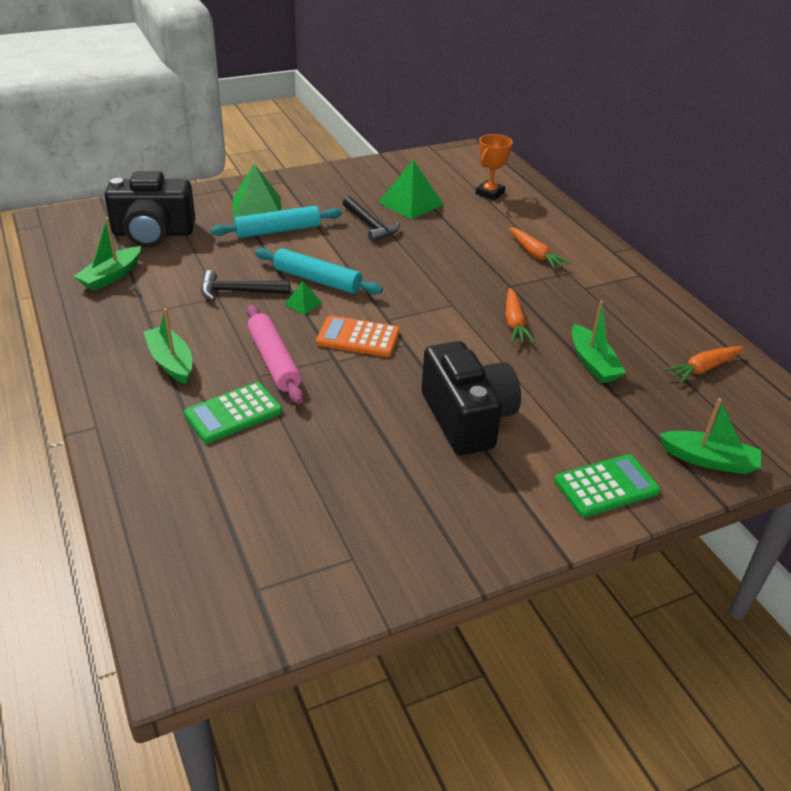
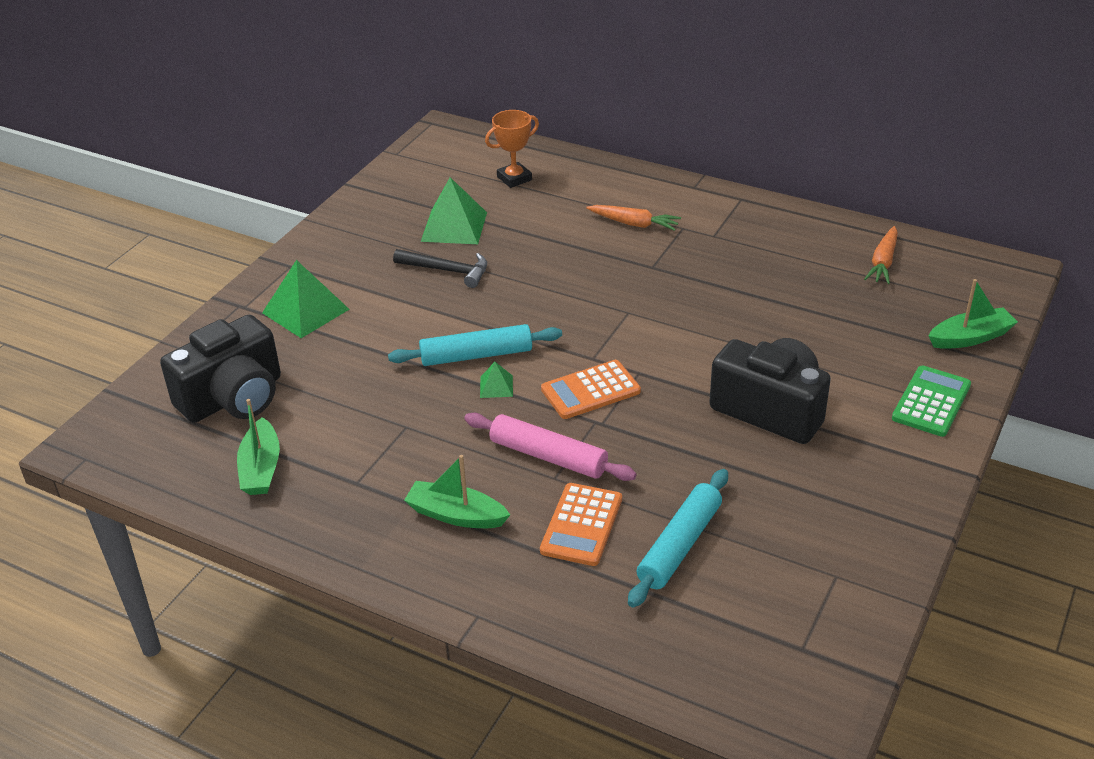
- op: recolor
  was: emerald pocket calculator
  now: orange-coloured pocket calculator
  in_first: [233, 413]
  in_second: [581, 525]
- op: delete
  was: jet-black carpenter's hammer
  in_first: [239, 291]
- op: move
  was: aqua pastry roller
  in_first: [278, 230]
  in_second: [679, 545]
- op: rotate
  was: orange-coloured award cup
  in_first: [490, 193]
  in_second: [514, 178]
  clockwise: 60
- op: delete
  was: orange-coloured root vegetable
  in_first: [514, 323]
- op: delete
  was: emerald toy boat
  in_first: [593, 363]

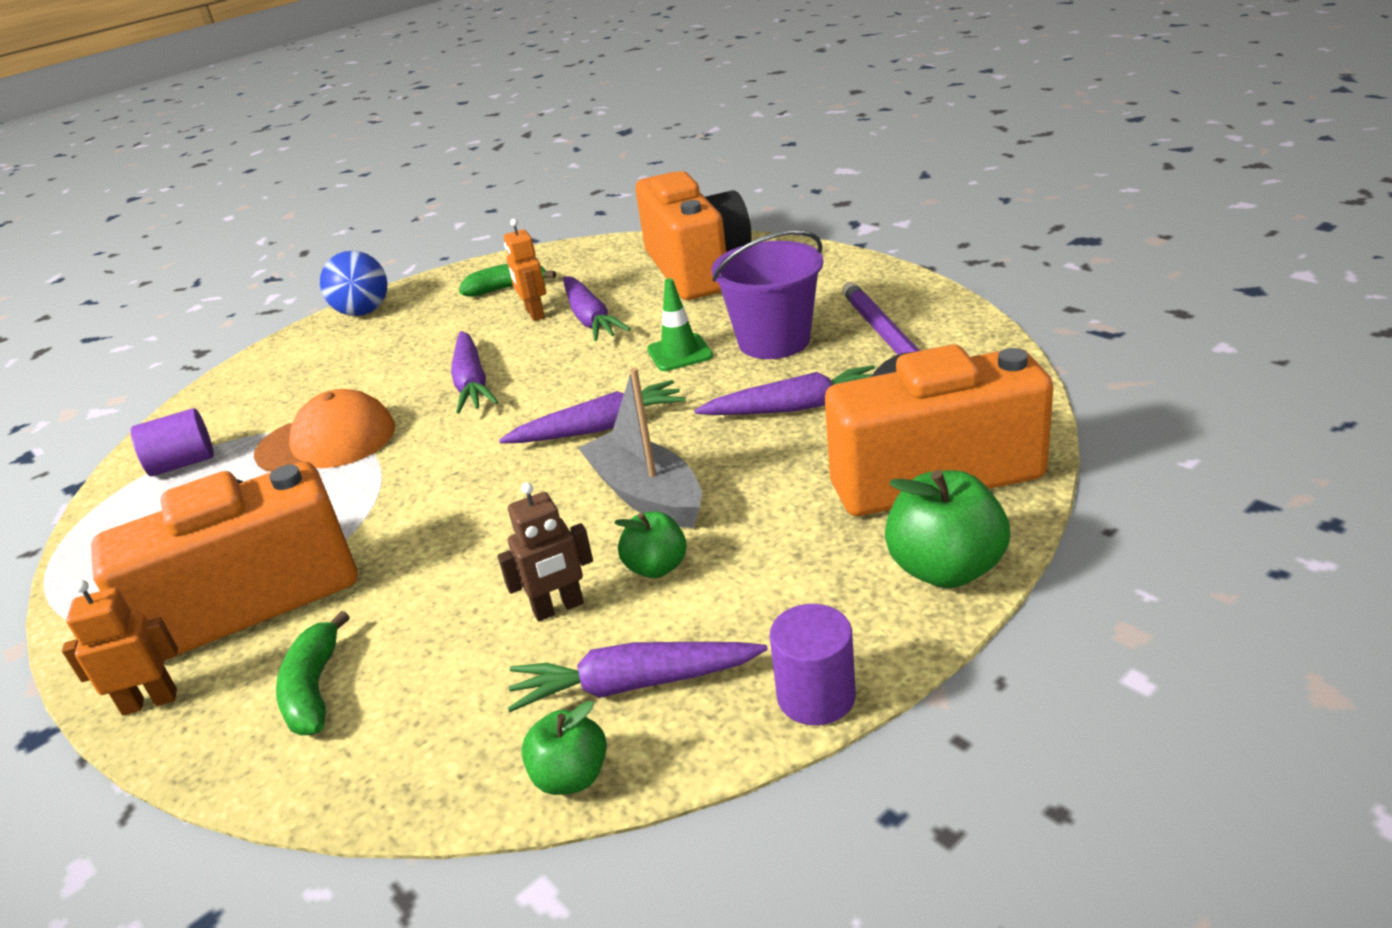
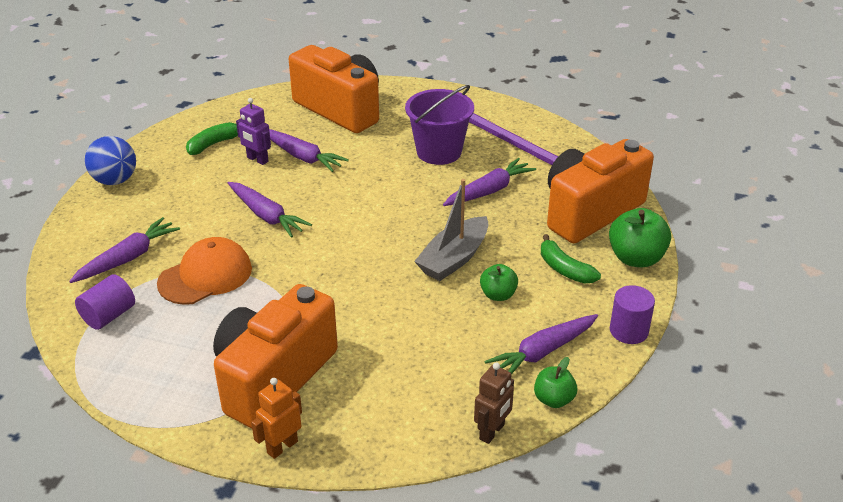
- op: move
  was: emerald banana
  in_first: [314, 689]
  in_second: [564, 269]
- op: move
  was: brown robot
  in_first: [558, 608]
  in_second: [492, 432]
- op: move
  was: purple root vegetable
  in_first: [599, 428]
  in_second: [128, 258]
- op: recolor
  was: orange-coloured robot
  now: purple robot
  in_first: [534, 314]
  in_second: [257, 160]
- op: rotate
  was: grey toy boat
  in_first: [646, 495]
  in_second: [454, 259]
  clockwise: -75
- op: delete
  was: emerald road cone
  in_first: [679, 353]

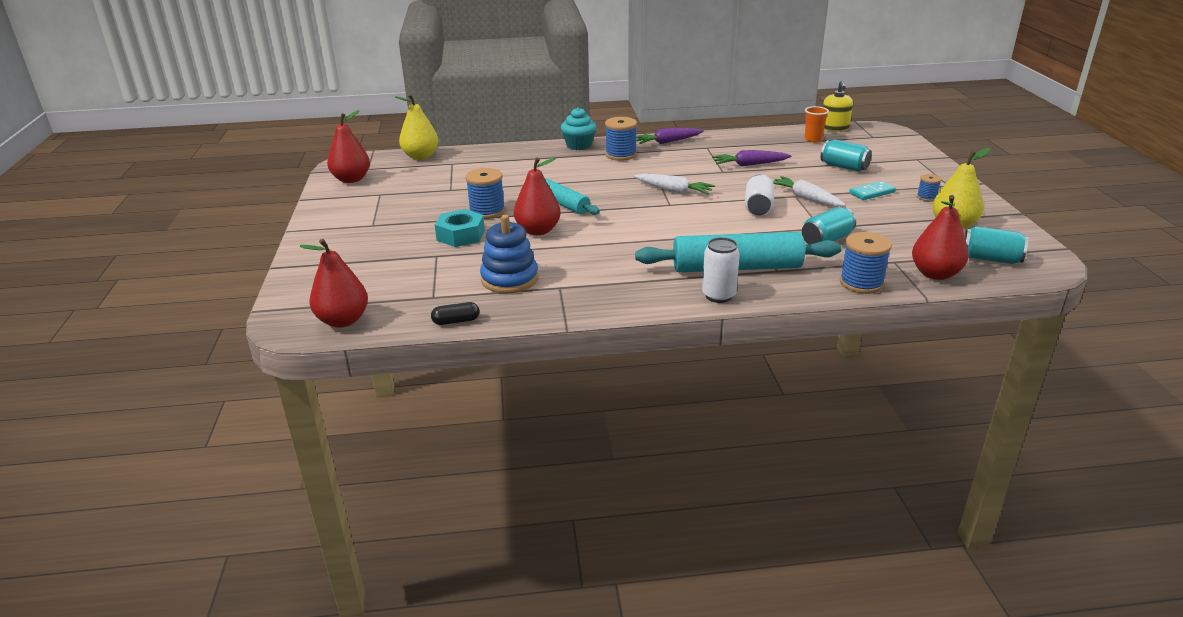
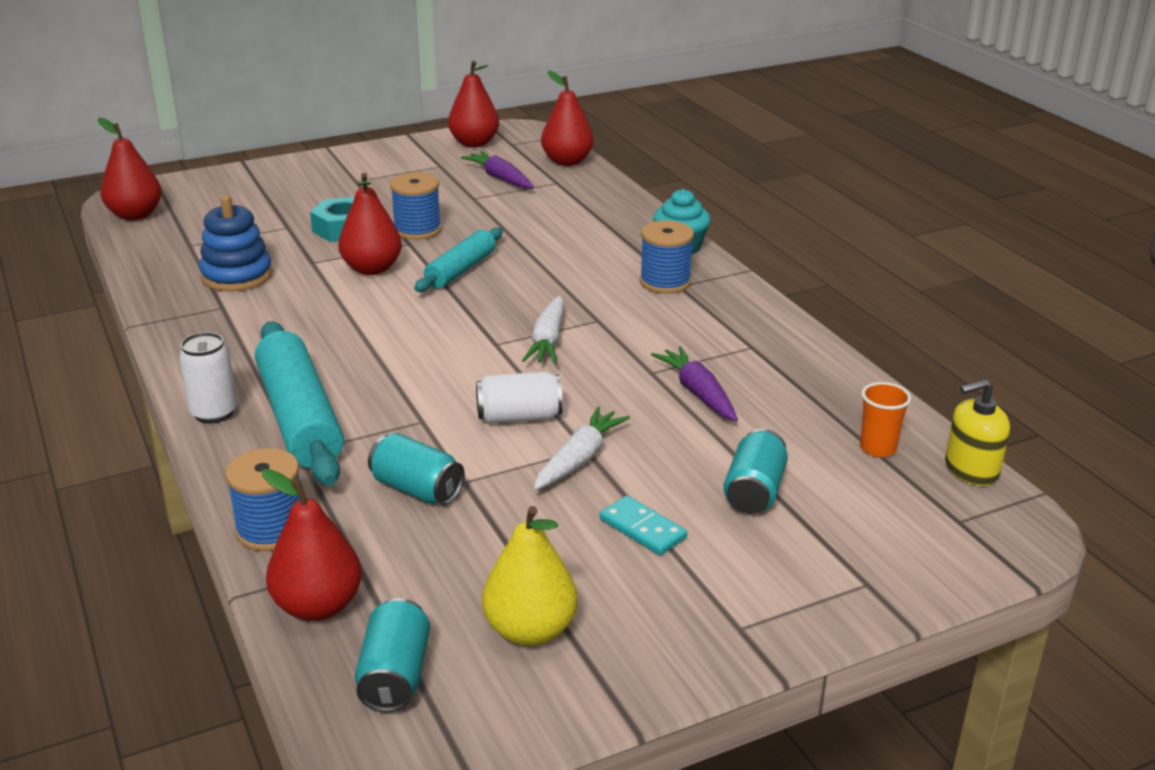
- op: recolor
  was: yellow pear fruit
  now: red pear fruit
  in_first: [421, 156]
  in_second: [567, 161]
- op: delete
  was: jet-black capsule
  in_first: [456, 321]
- op: move
  was: purple root vegetable
  in_first: [667, 142]
  in_second: [500, 178]
- op: delete
  was: blue bobbin
  in_first: [926, 197]

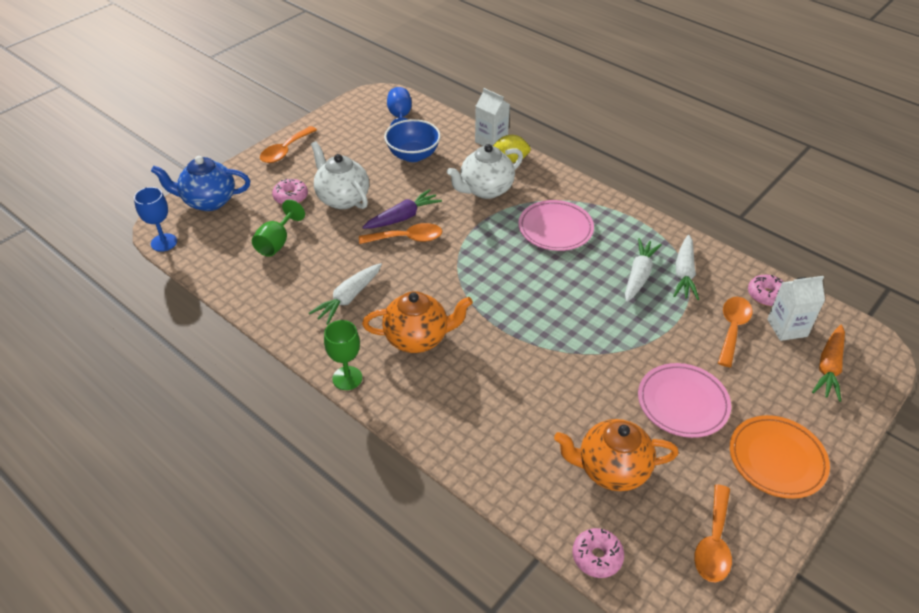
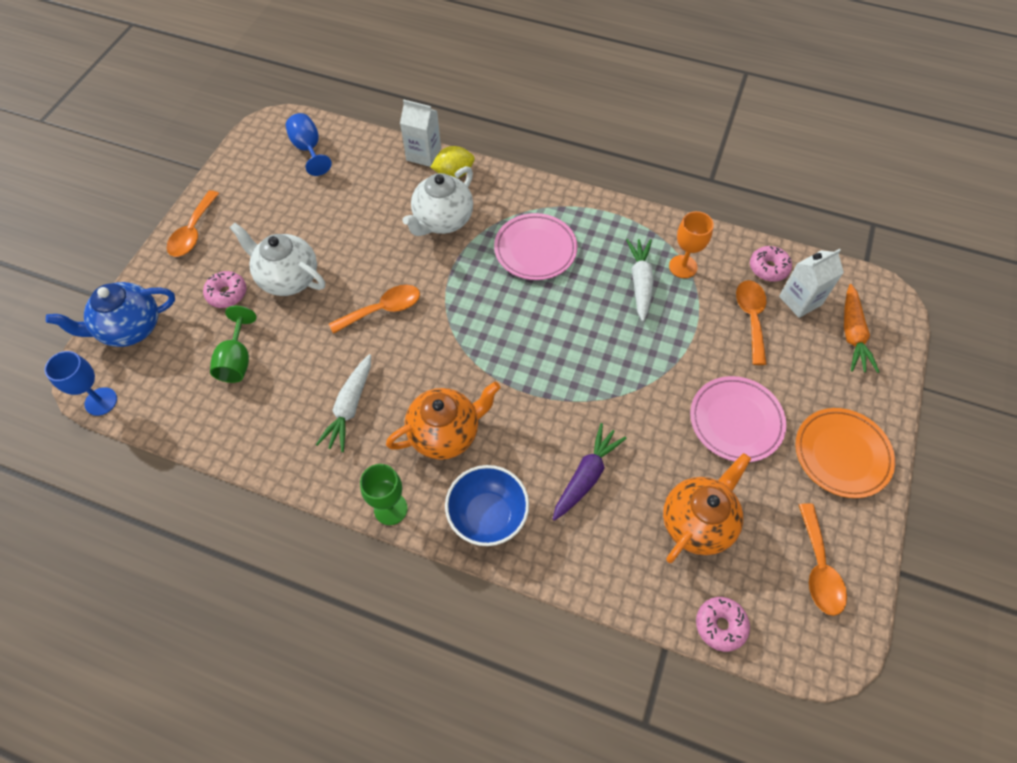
- op: move
  was: purple root vegetable
  in_first: [403, 217]
  in_second: [586, 475]
- op: move
  was: blue bowl
  in_first: [413, 155]
  in_second: [487, 515]
- op: rotate
  was: orange-coloured tea pot
  in_first: [611, 469]
  in_second: [697, 522]
  clockwise: 150
- op: replace
  was: white root vegetable
  now: orange-coloured chalice
  in_first: [684, 274]
  in_second: [683, 266]

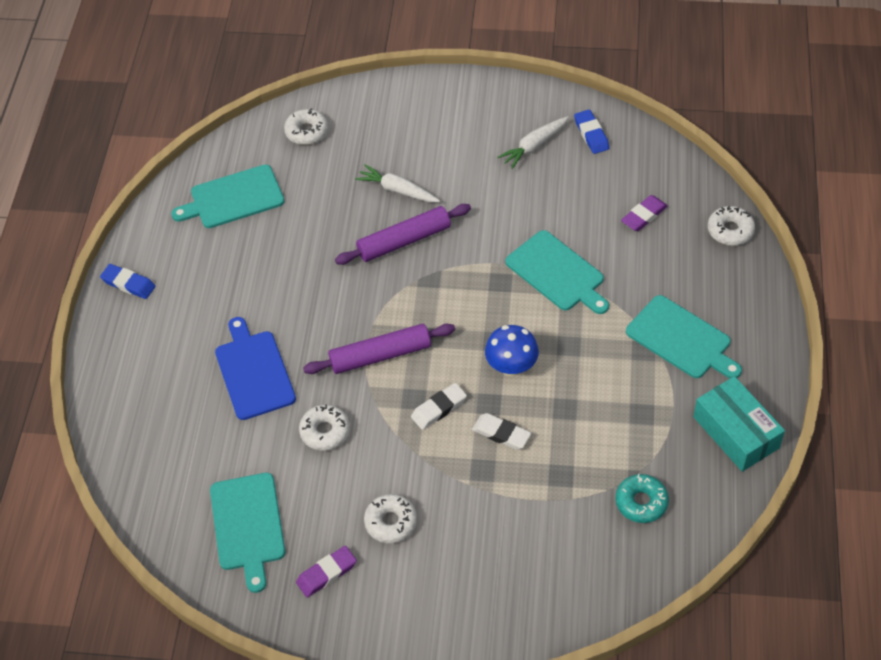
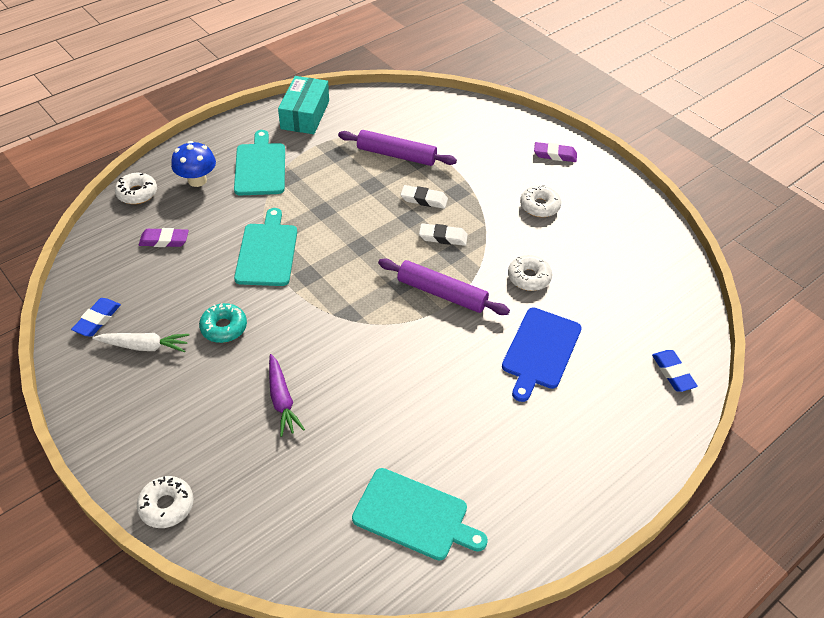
- op: move
  was: blue eraser
  in_first: [128, 284]
  in_second: [673, 373]
- op: delete
  was: aqua cutting board
  in_first: [248, 525]
- op: move
  was: white glazed donut
  in_first: [306, 132]
  in_second: [167, 505]
- op: move
  was: purple eraser
  in_first: [326, 573]
  in_second: [555, 155]
- op: move
  was: purple pastry roller
  in_first: [404, 241]
  in_second: [396, 155]
- op: recolor
  was: white root vegetable
  now: purple root vegetable
  in_first: [397, 190]
  in_second: [282, 400]
- op: rotate
  was: white eraser
  in_first: [501, 434]
  in_second: [424, 199]
  clockwise: -60
- op: move
  was: blue fungus
  in_first: [511, 366]
  in_second: [197, 180]
- op: move
  was: aqua glazed donut
  in_first: [641, 502]
  in_second: [224, 327]

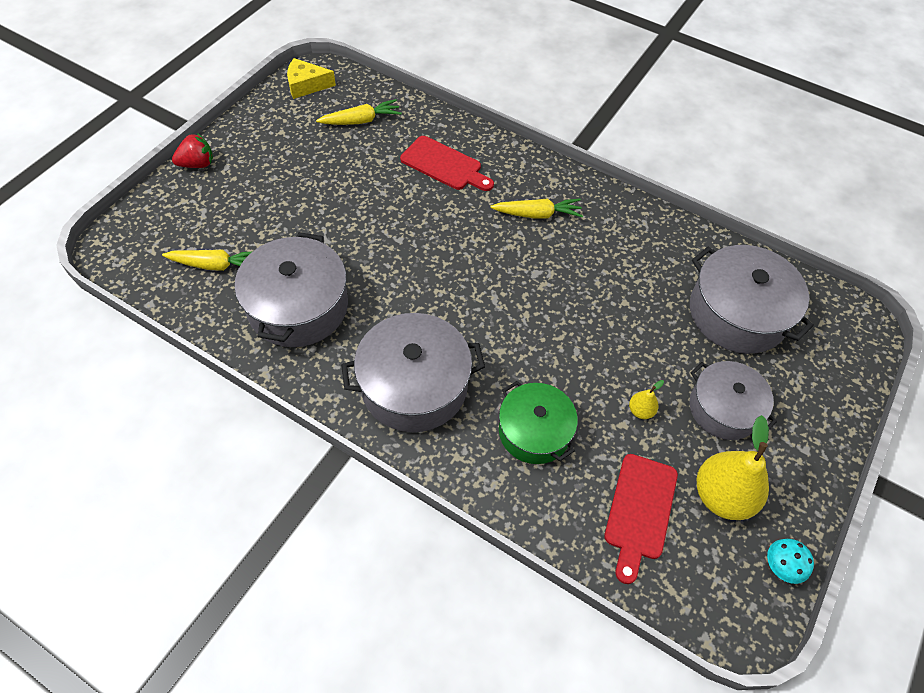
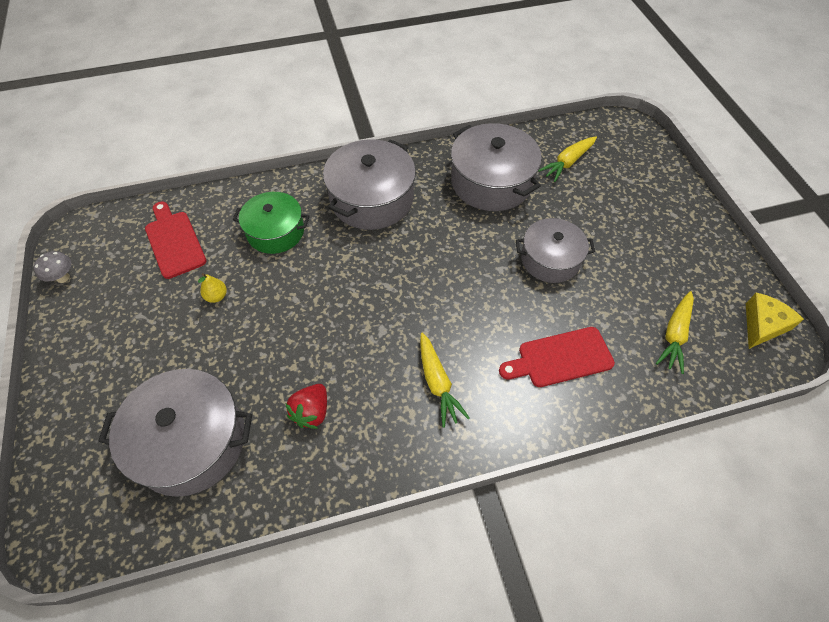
- op: move
  was: red toy strawberry
  in_first: [197, 164]
  in_second: [311, 412]
- op: rotate
  was: yellow root vegetable
  in_first: [537, 214]
  in_second: [437, 383]
  clockwise: -60
- op: move
  was: grey cooking pot
  in_first: [723, 409]
  in_second: [550, 259]
- op: delete
  was: yellow pear fruit
  in_first: [722, 496]
- op: recolor
  was: aqua fungus
  now: grey fungus
  in_first: [780, 567]
  in_second: [63, 277]

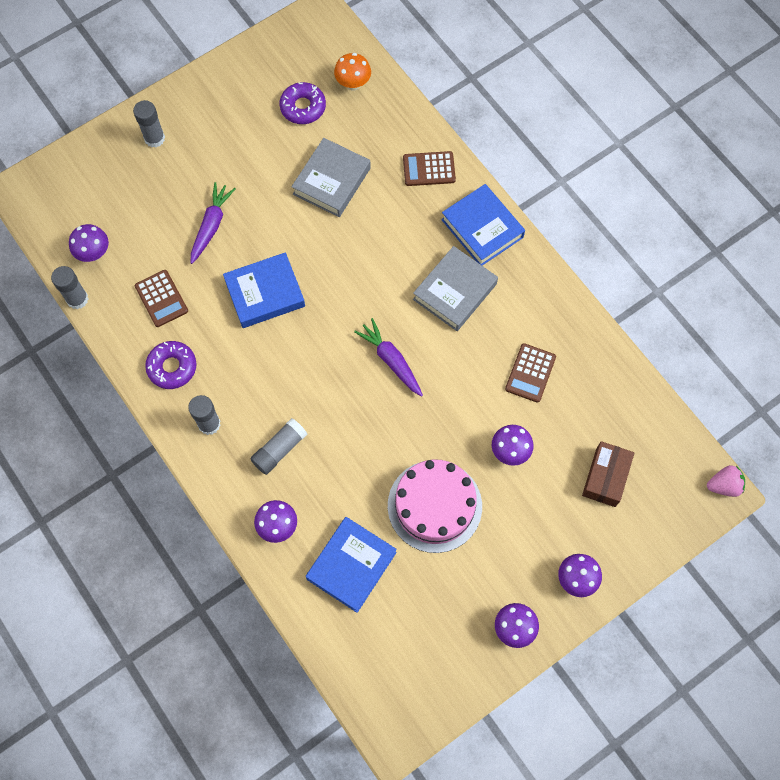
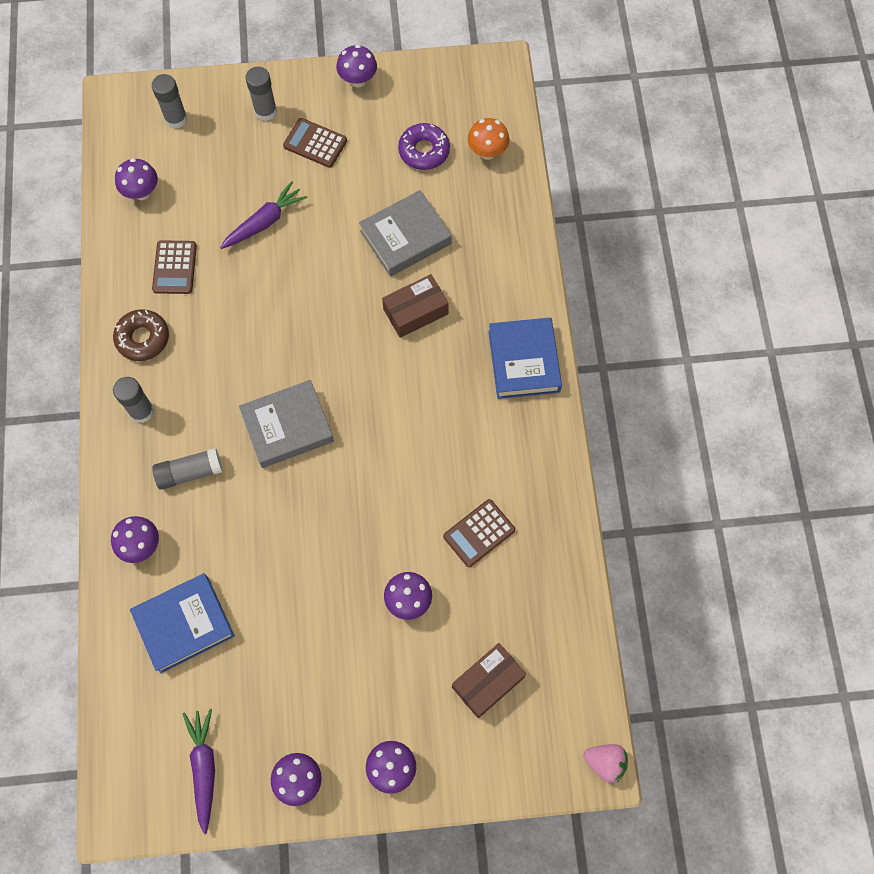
- op: move
  was: grey glue stick
  in_first: [77, 299]
  in_second: [176, 119]
- op: recolor
  was: purple glazed donut
  now: brown glazed donut
  in_first: [172, 367]
  in_second: [143, 338]
- op: delete
  was: blue book
  in_first: [265, 293]
- op: move
  was: purple root vegetable
  in_first: [391, 360]
  in_second: [204, 768]
- op: delete
  was: rose-pink gateau
  in_first: [434, 506]
- op: move
  was: brown pocket calculator
  in_first: [429, 169]
  in_second: [315, 143]
- op: move
  was: grey book
  in_first: [454, 291]
  in_second: [287, 427]
- op: insert
  now: purple fungus
  in_second: [358, 80]
- op: insert
  now: brown parcel
  in_second: [415, 311]

